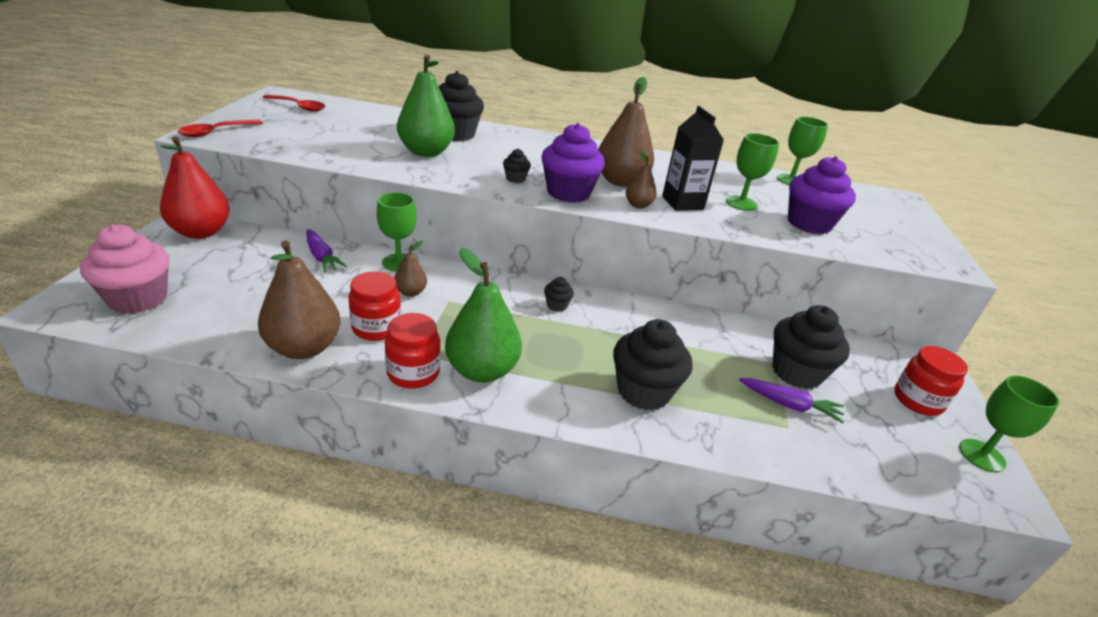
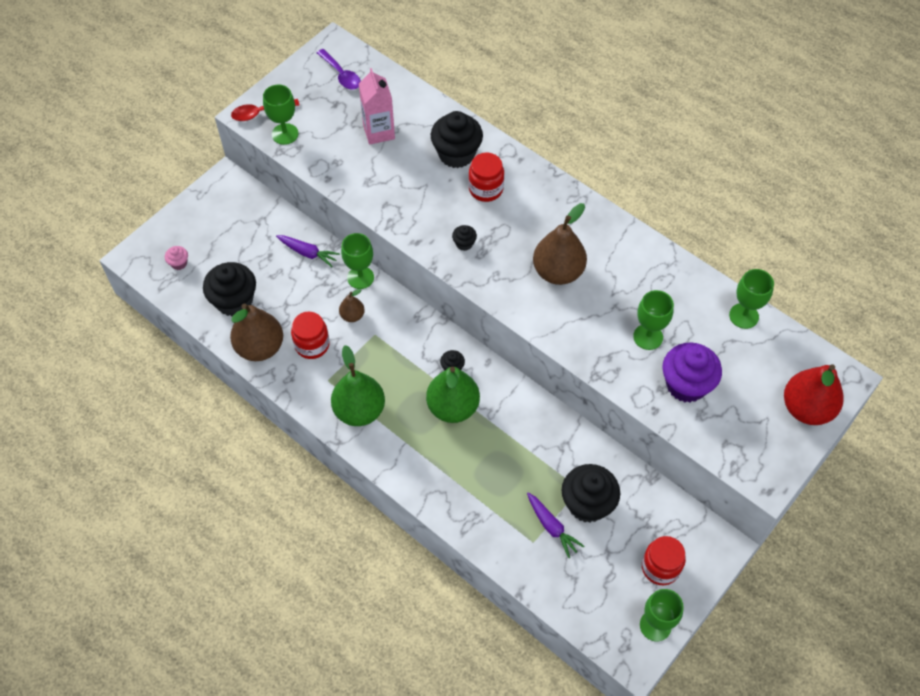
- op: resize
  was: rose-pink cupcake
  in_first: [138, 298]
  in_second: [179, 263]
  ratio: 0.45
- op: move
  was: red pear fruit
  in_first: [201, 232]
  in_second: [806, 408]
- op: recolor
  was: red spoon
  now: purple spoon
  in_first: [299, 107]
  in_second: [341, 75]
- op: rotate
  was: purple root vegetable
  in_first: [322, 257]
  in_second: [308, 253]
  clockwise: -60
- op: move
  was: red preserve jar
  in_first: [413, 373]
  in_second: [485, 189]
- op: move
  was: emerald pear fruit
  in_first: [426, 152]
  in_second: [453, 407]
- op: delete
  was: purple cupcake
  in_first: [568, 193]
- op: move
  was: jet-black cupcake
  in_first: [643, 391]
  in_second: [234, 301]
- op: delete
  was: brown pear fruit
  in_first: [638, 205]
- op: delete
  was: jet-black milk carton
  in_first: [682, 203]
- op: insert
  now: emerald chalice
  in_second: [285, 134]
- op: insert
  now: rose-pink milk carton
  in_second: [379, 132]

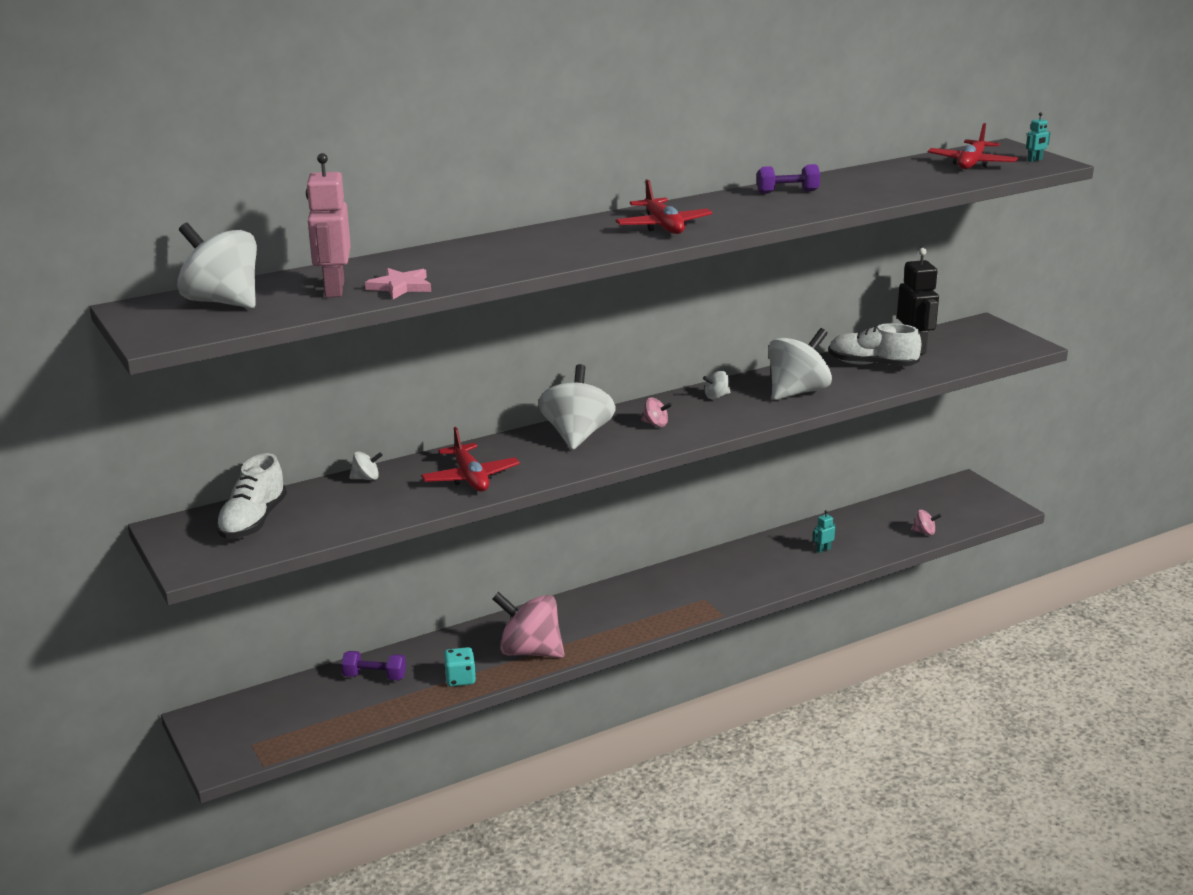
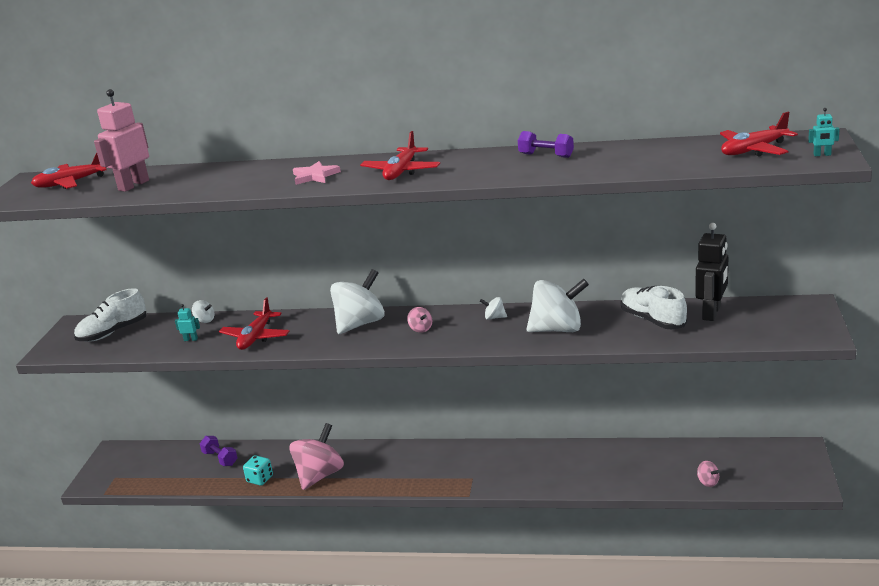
- op: replace
  was: white spinning top
  now: red toy plane
  in_first: [223, 302]
  in_second: [71, 183]
- op: move
  was: rose-pink star shape
  in_first: [400, 286]
  in_second: [315, 176]
- op: rotate
  was: rose-pink spinning top
  in_first: [530, 651]
  in_second: [319, 475]
  clockwise: 60
- op: move
  was: aqua robot
  in_first: [823, 550]
  in_second: [191, 339]

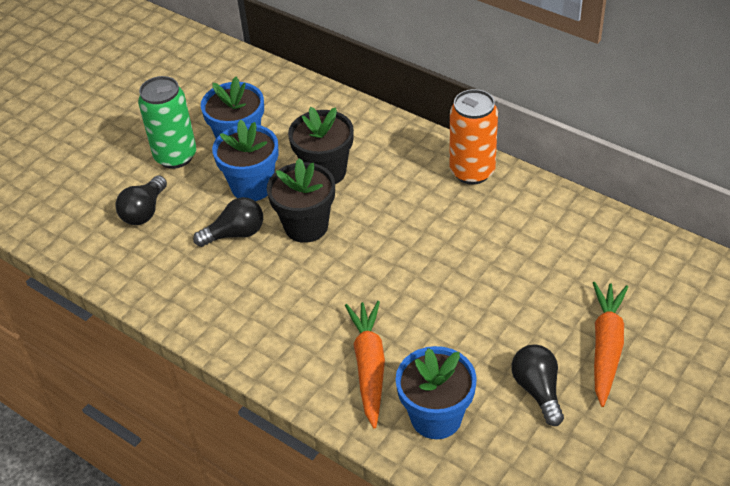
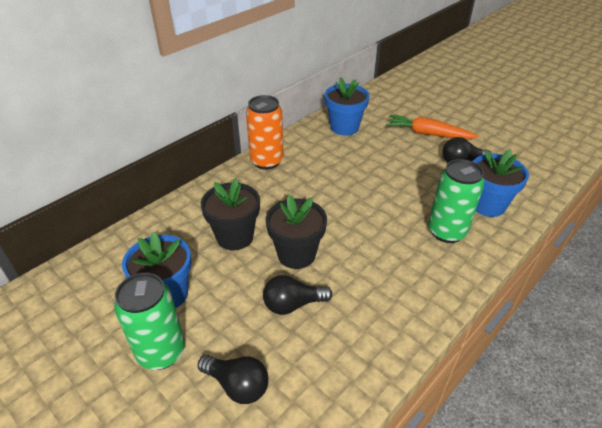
- op: rotate
  was: jet-black bulb
  in_first: [235, 234]
  in_second: [293, 304]
  clockwise: -90
- op: move
  was: blue potted plant
  in_first: [252, 186]
  in_second: [344, 127]
- op: replace
  was: orange-coloured root vegetable
  now: emerald soda can
  in_first: [369, 366]
  in_second: [446, 232]

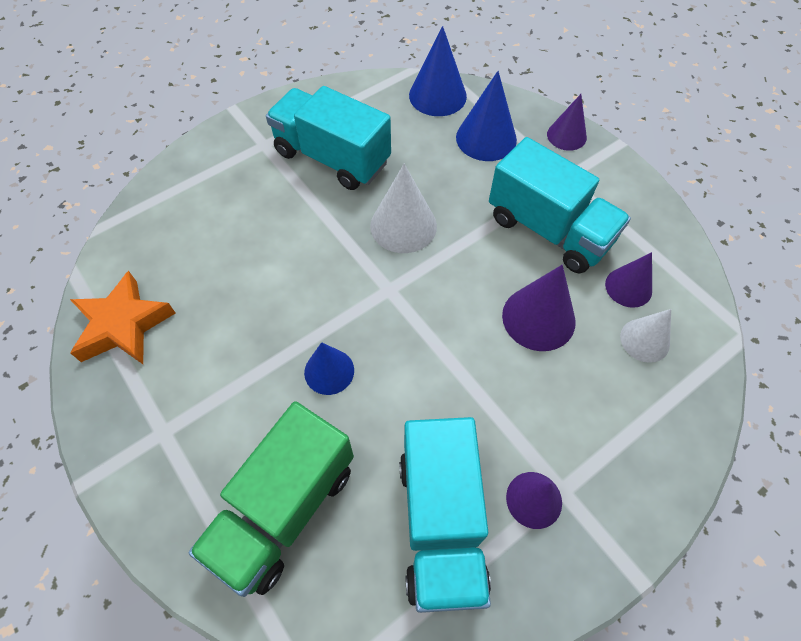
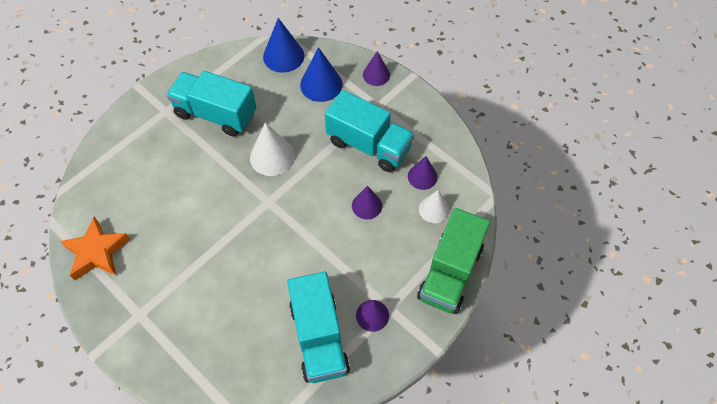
- op: move
  was: emerald truck
  in_first: [284, 508]
  in_second: [450, 273]
- op: delete
  was: blue cone shape
  in_first: [329, 371]
- op: resize
  was: purple cone shape
  in_first: [538, 318]
  in_second: [367, 205]
  ratio: 0.65

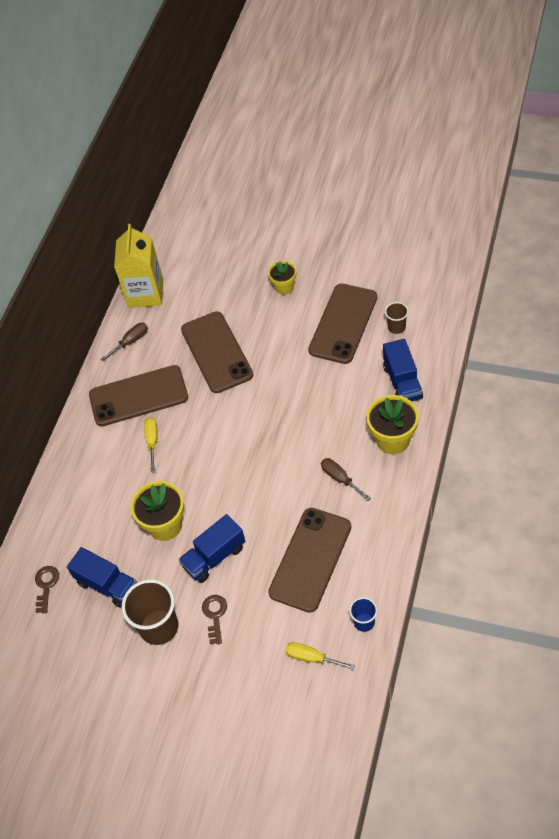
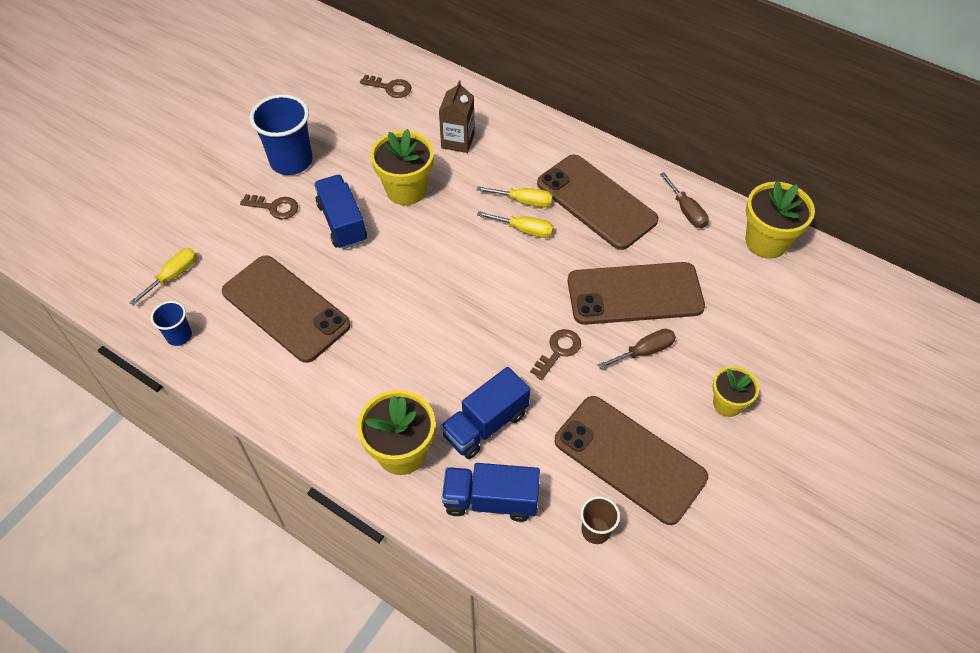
- op: move
  was: blue truck
  in_first: [107, 585]
  in_second: [485, 425]
- op: rotate
  was: brown mobile phone
  in_first: [138, 396]
  in_second: [596, 202]
  clockwise: -45
- op: replace
  was: yellow milk carton
  now: yellow potted plant
  in_first: [145, 293]
  in_second: [766, 242]
- op: recolor
  was: brown tumbler
  now: blue tumbler
  in_first: [159, 627]
  in_second: [291, 161]
- op: move
  was: brown screwdriver
  in_first: [340, 478]
  in_second: [644, 351]
- op: insert
  now: brown milk carton
  in_second: [458, 141]
- op: insert
  now: yellow screwdriver
  in_second: [524, 230]
- op: insert
  now: brown latchkey
  in_second: [558, 351]

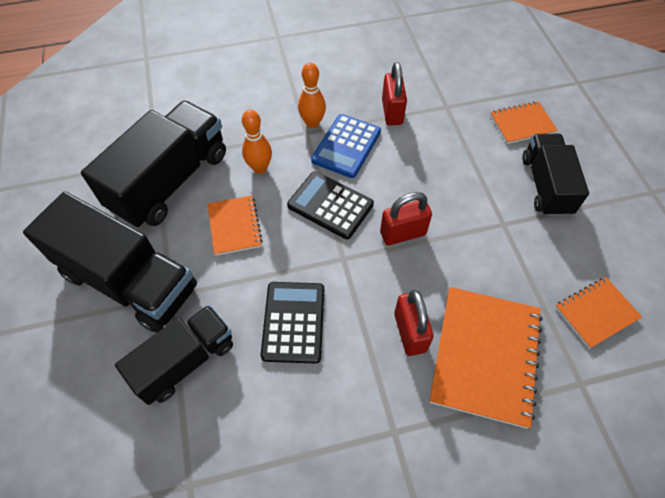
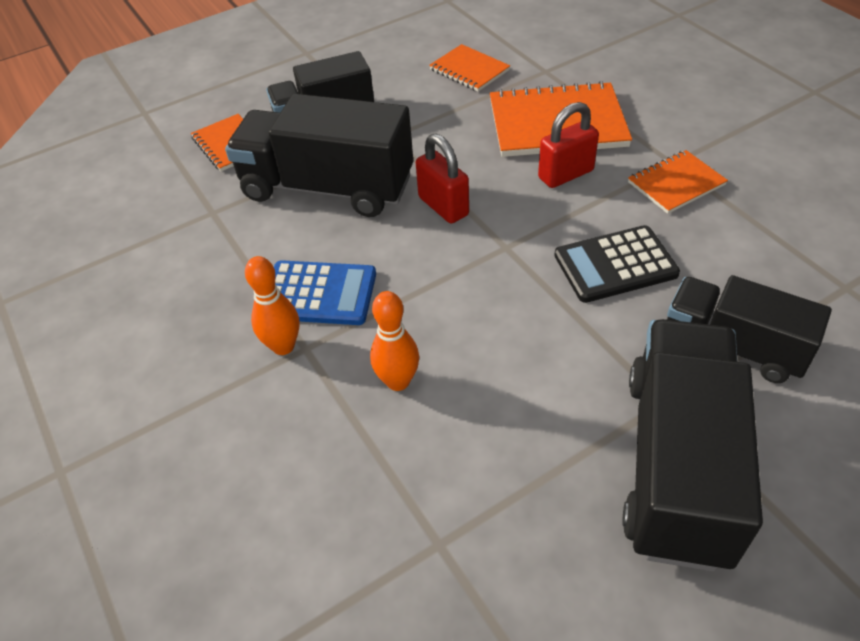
- op: move
  was: jet-black truck
  in_first: [170, 181]
  in_second: [327, 187]
- op: move
  was: orange-coloured notepad
  in_first: [234, 226]
  in_second: [676, 183]
- op: delete
  was: jet-black pocket calculator
  in_first: [330, 205]
- op: delete
  was: red small lock
  in_first: [392, 112]

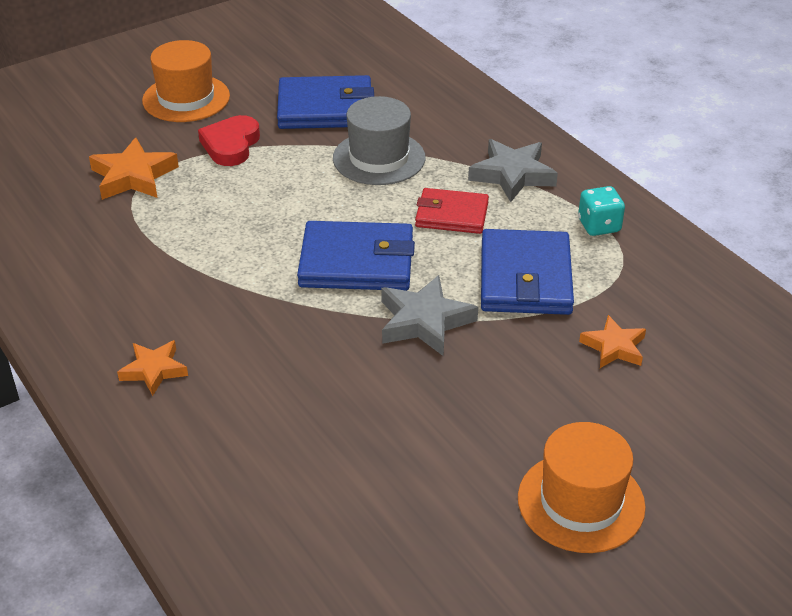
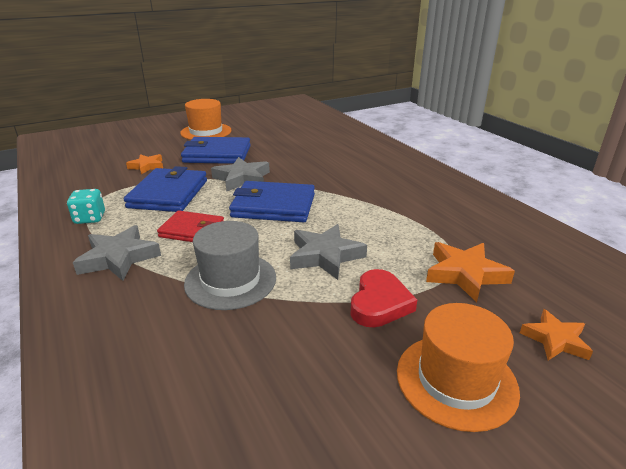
- op: move
  was: orange-coloured star shape
  in_first: [154, 370]
  in_second: [555, 340]
- op: move
  was: blue wallet
  in_first: [325, 108]
  in_second: [217, 154]
- op: insert
  now: grey star shape
  in_second: [325, 256]

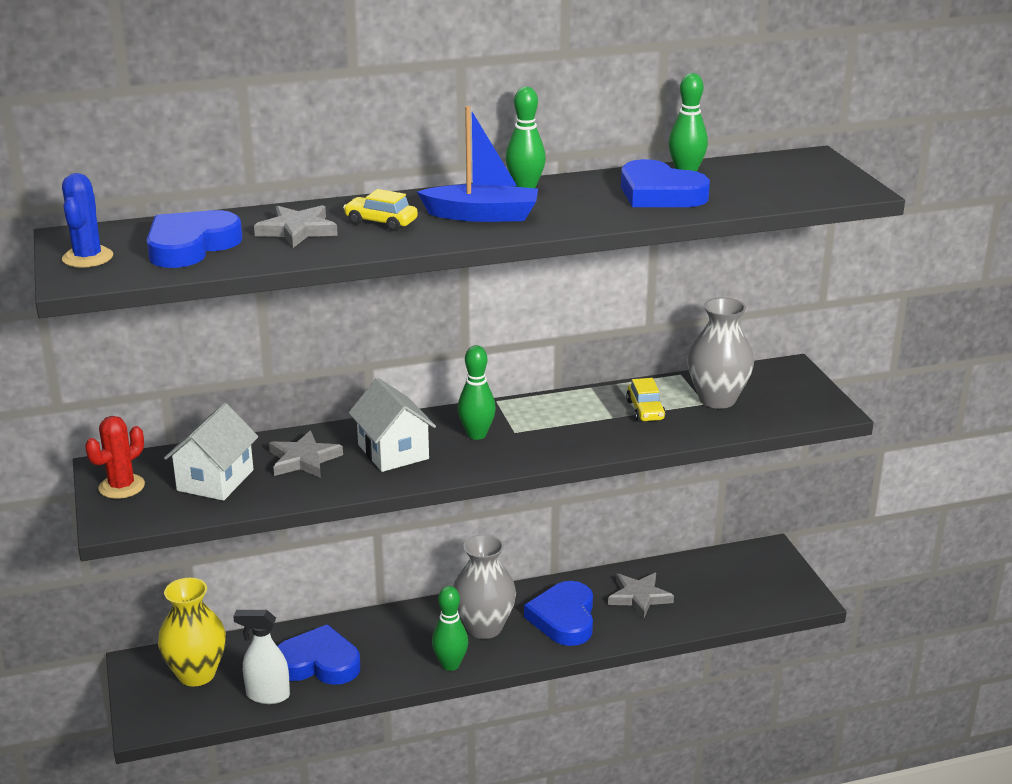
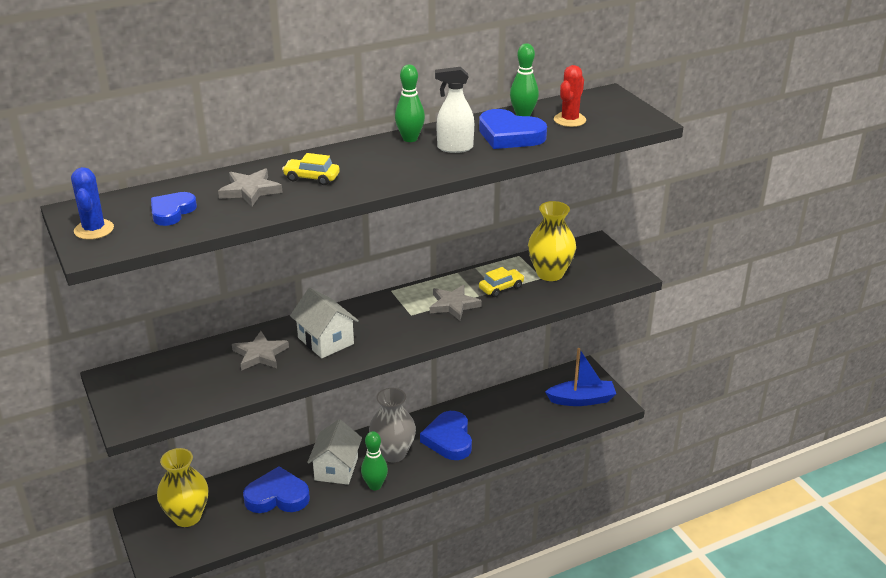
- op: move
  was: red prickly plant
  in_first: [121, 487]
  in_second: [569, 120]
- op: resize
  was: blue heart shape
  in_first: [191, 246]
  in_second: [172, 212]
  ratio: 0.64
- op: move
  was: white toy house
  in_first: [215, 480]
  in_second: [336, 469]
- op: move
  was: white sprayer
  in_first: [267, 695]
  in_second: [454, 148]
- op: move
  was: blue toy boat
  in_first: [482, 215]
  in_second: [581, 400]
- op: delete
  was: emerald bowling pin
  in_first: [476, 434]
- op: move
  was: grey star shape
  in_first: [639, 597]
  in_second: [453, 305]
- op: rotate
  was: yellow toy car
  in_first: [645, 410]
  in_second: [501, 288]
  clockwise: -105
- op: recolor
  was: grey flower vase
  now: yellow flower vase
  in_first: [717, 399]
  in_second: [550, 273]

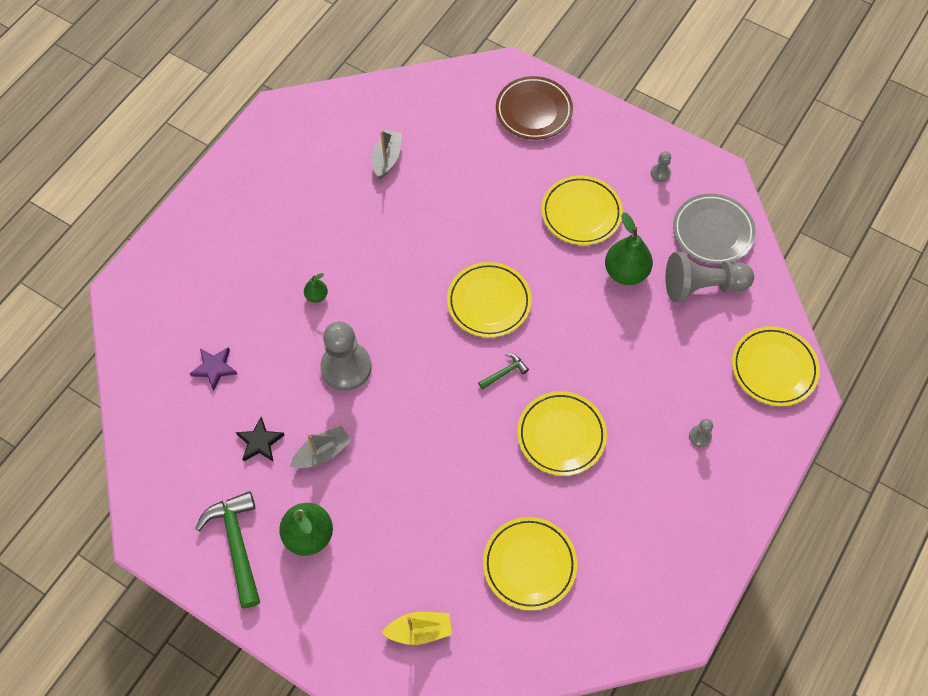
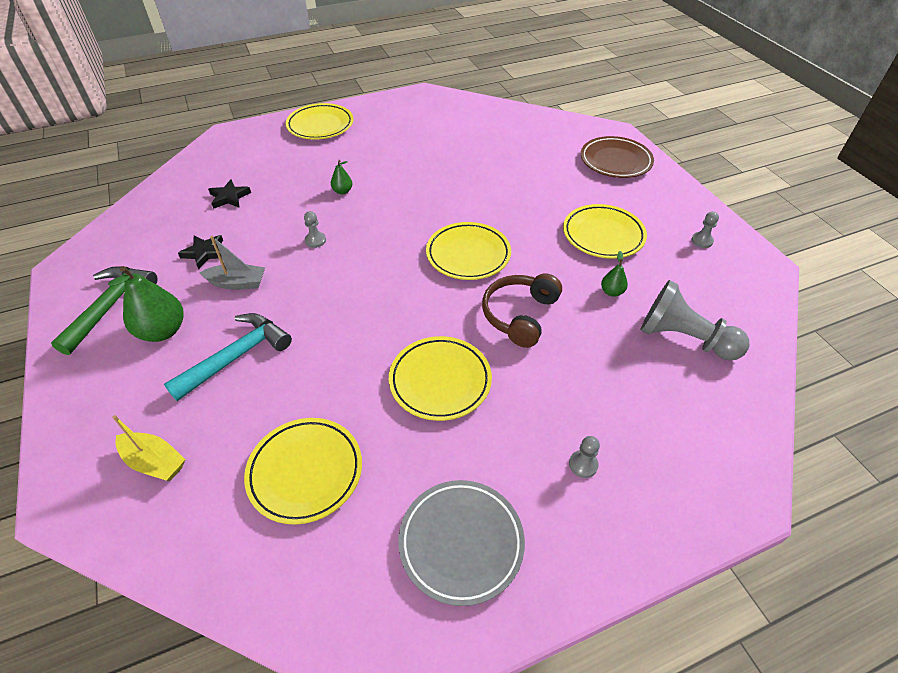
- op: recolor
  was: purple star shape
  now: jet-black star shape
  in_first: [214, 368]
  in_second: [229, 197]
- op: resize
  was: grey game pawn
  in_first: [346, 367]
  in_second: [315, 240]
  ratio: 0.43
- op: delete
  was: grey toy boat
  in_first: [387, 158]
- op: delete
  was: emerald carpenter's hammer
  in_first: [505, 372]
- op: resize
  was: emerald pear fruit
  in_first: [626, 272]
  in_second: [612, 292]
  ratio: 0.5
- op: move
  was: grey dinner plate
  in_first: [712, 232]
  in_second: [461, 542]
- op: move
  was: yellow dinner plate
  in_first: [773, 368]
  in_second: [320, 125]
- op: insert
  now: aqua carpenter's hammer
  in_second: [237, 356]
- op: insert
  now: brown headset
  in_second: [519, 315]

